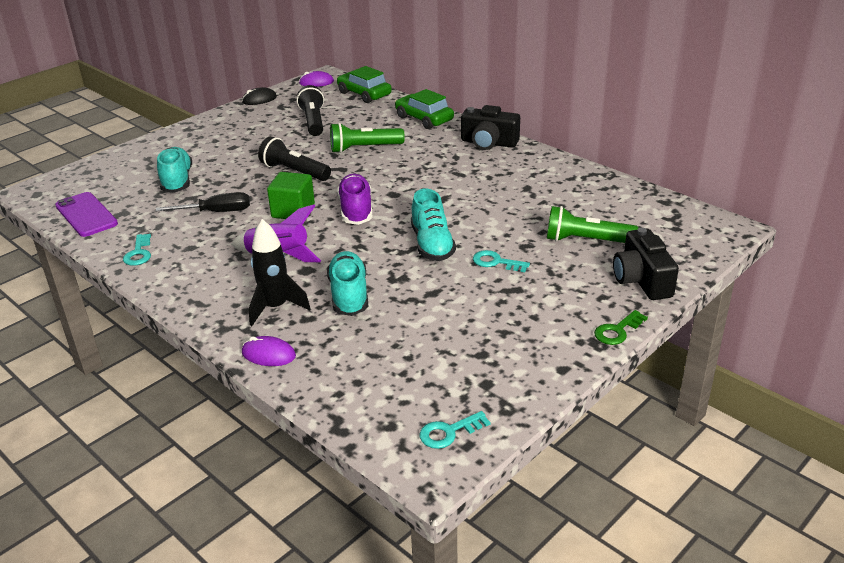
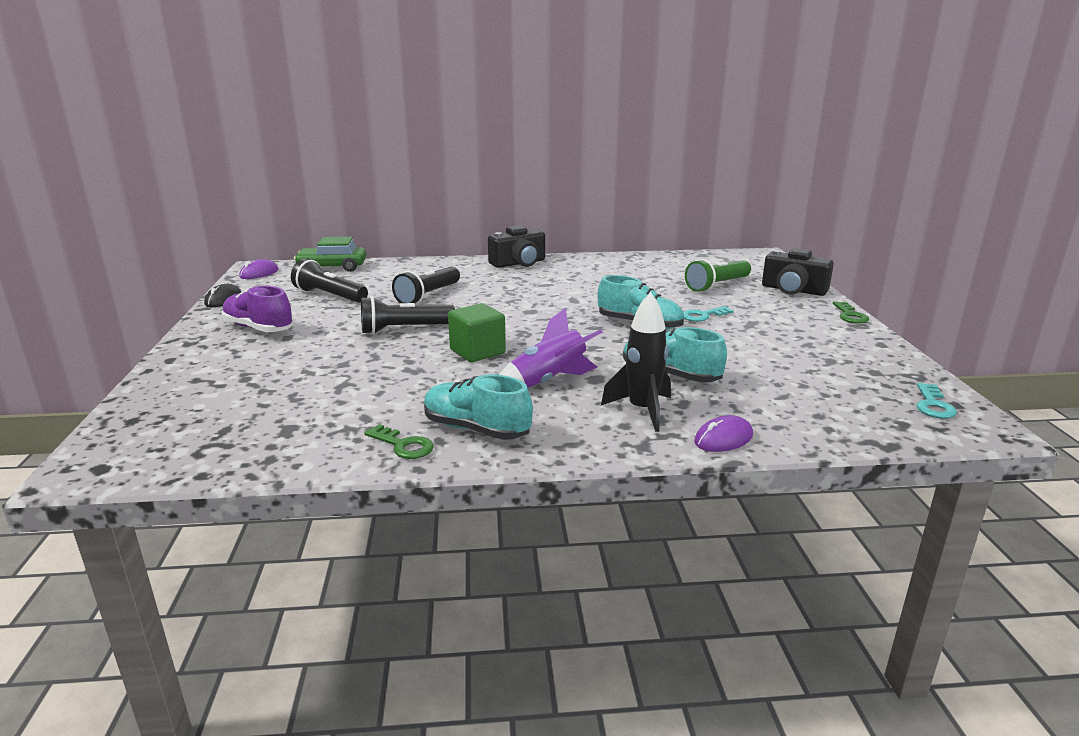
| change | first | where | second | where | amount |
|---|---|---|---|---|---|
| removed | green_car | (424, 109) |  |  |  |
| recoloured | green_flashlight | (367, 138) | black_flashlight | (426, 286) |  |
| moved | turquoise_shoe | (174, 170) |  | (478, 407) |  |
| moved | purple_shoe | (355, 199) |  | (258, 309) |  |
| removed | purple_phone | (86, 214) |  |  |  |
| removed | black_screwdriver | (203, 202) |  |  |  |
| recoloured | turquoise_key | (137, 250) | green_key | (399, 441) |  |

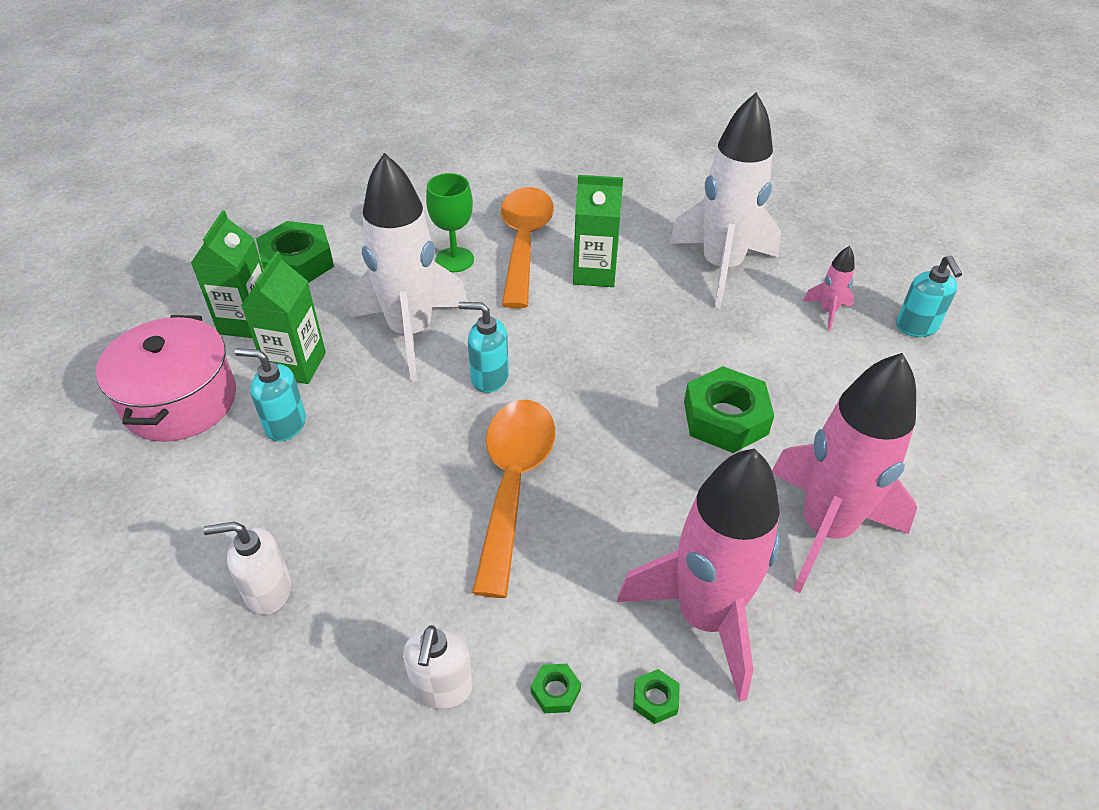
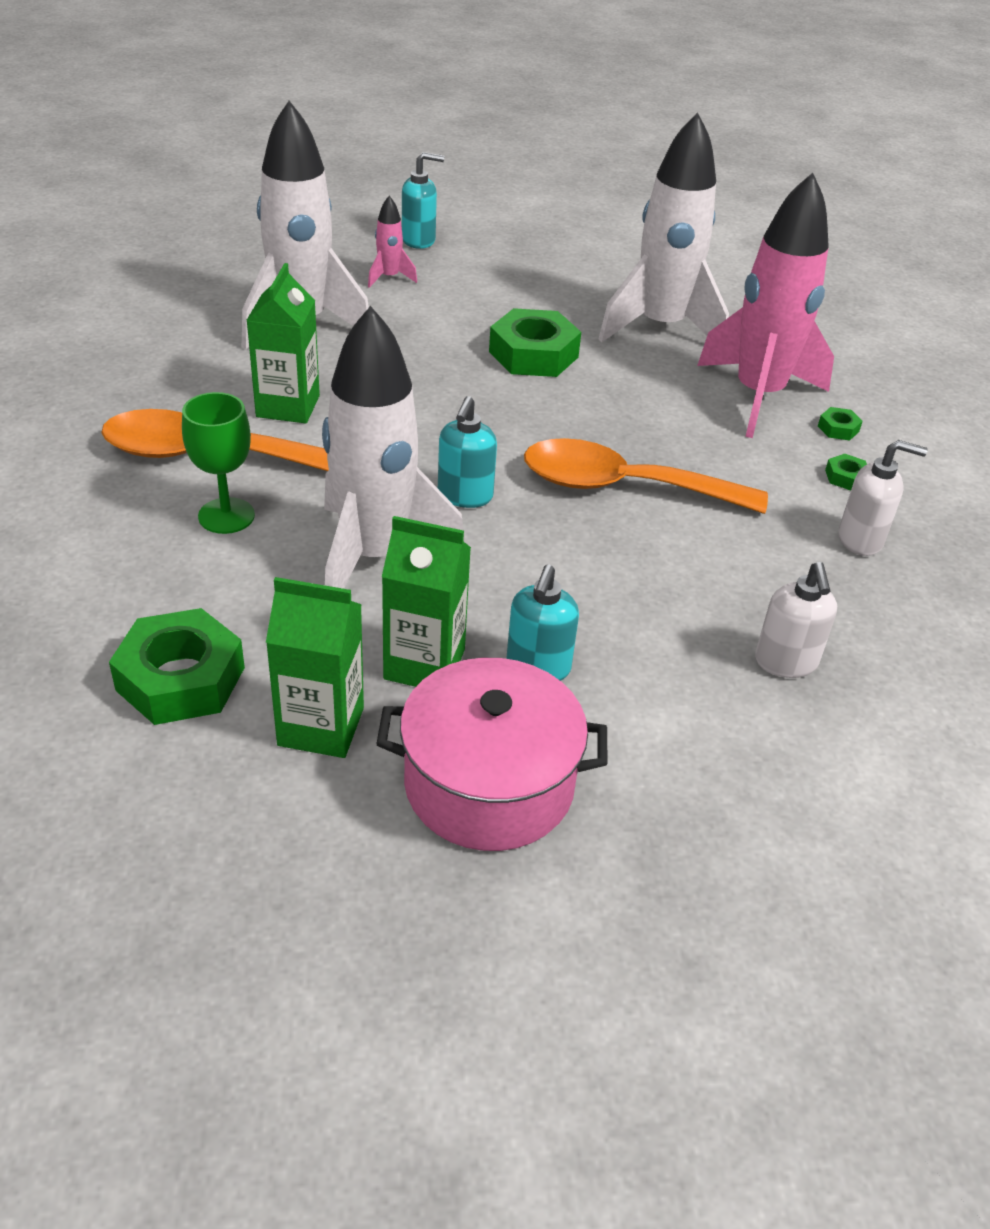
| change | first | where | second | where | amount |
|---|---|---|---|---|---|
| recoloured | pink_rocket | (844, 473) | white_rocket | (663, 227) |  |

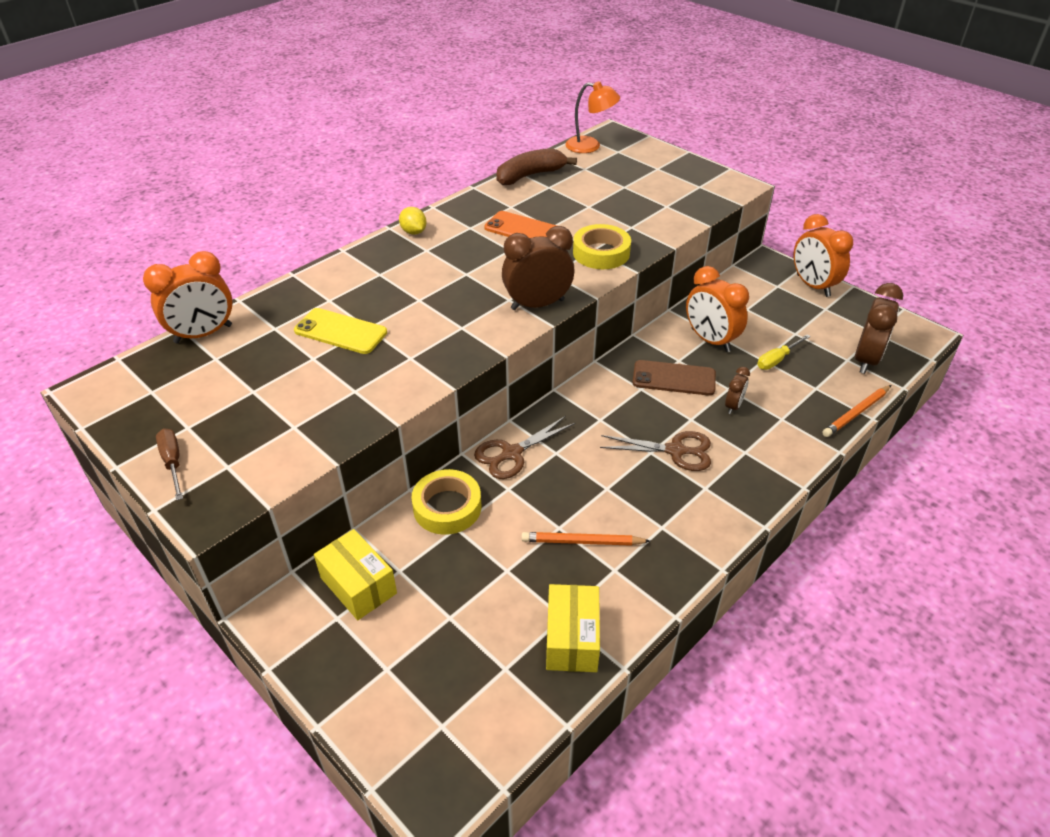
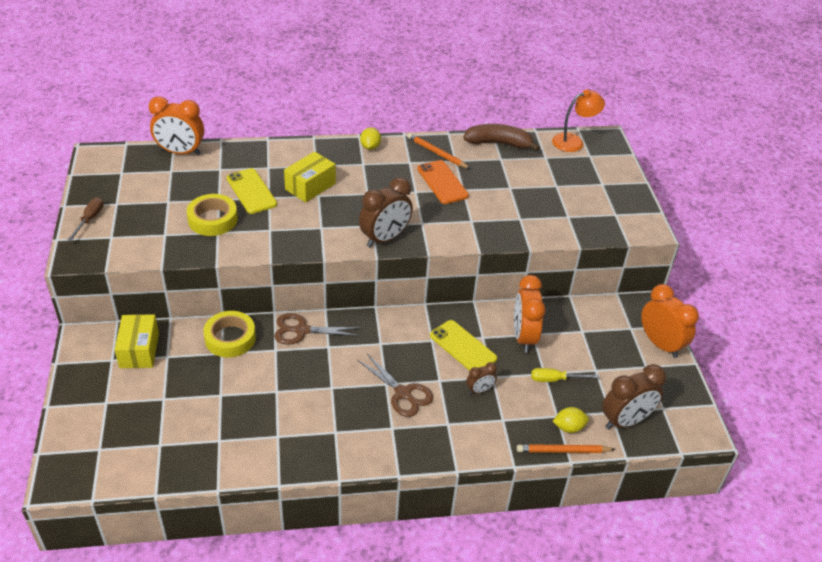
| change | first | where | second | where | amount |
|---|---|---|---|---|---|
| turned | orange_lamp | (592, 117) |  | (578, 121) | 75 degrees counterclockwise |
| turned | orange_clock | (823, 255) |  | (670, 321) | 135 degrees clockwise |
| moved | yellow_tape | (602, 246) |  | (212, 215) |  |
| turned | brown_clock | (538, 268) |  | (386, 212) | 120 degrees clockwise |
| recoloured | brown_phone | (674, 378) | yellow_phone | (463, 345) |  |
| moved | orange_pencil | (585, 539) |  | (439, 151) |  |
| moved | yellow_box | (573, 628) |  | (310, 177) |  |
| added |  |  | yellow_lemon | (571, 420) |  |

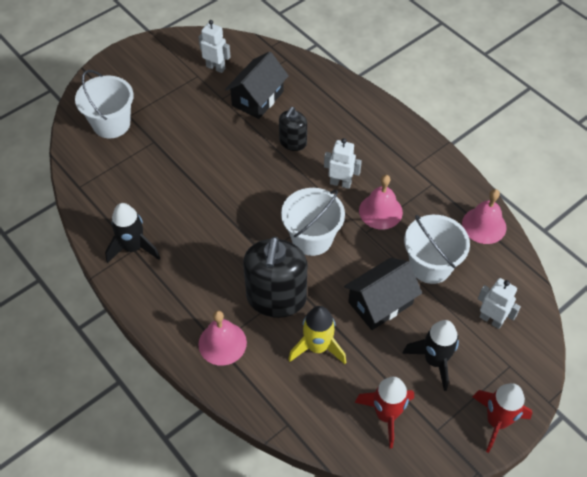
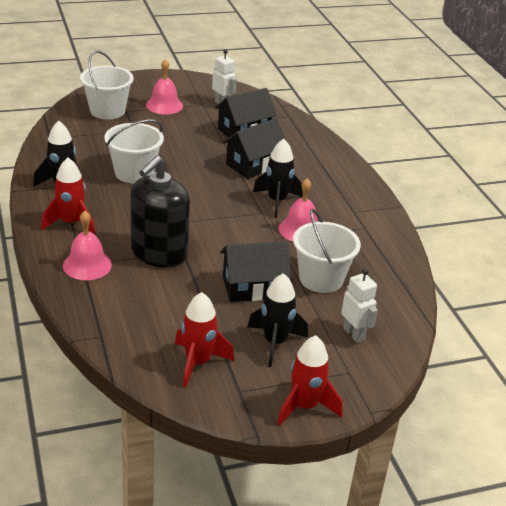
| change | first | where | second | where | amount |
|---|---|---|---|---|---|
| replaced | black_soap_dispenser | (293, 129) | black_house | (254, 148) |  |
| replaced | white_robot | (343, 163) | black_rocket | (278, 178) |  |
| moved | white_bucket | (313, 222) |  | (134, 151) |  |
| moved | pink_bell | (484, 216) |  | (164, 87) |  |
| removed | yellow_rocket | (317, 335) |  |  |  |
| added |  |  | red_rocket | (68, 196) |  |

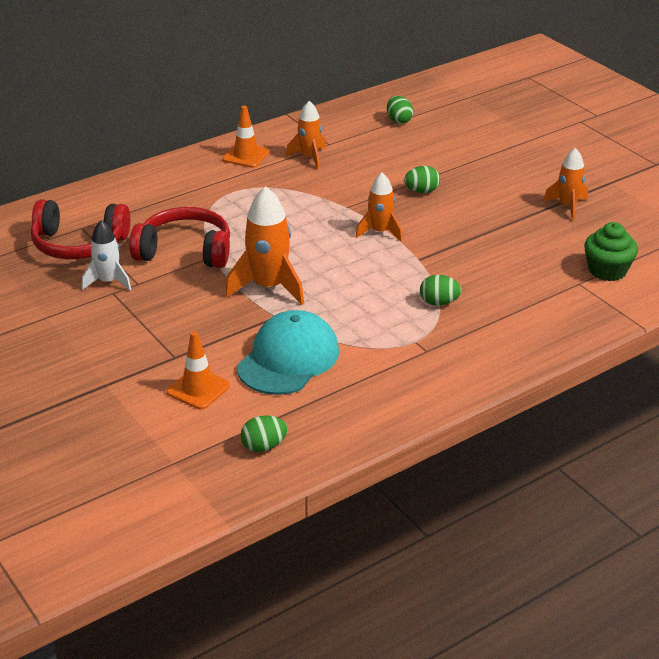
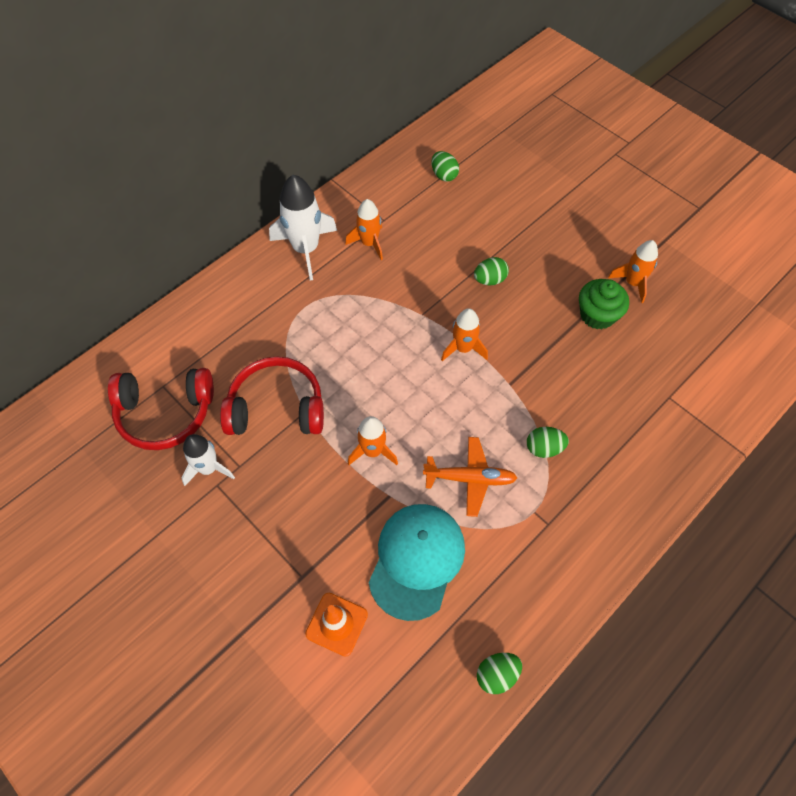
| change | first | where | second | where | amount |
|---|---|---|---|---|---|
| replaced | orange_traffic_cone | (246, 137) | white_rocket | (303, 228) |  |
| resized | orange_rocket | (264, 245) |  | (373, 440) | x0.62 |
| moved | green_cupcake | (611, 251) |  | (604, 304) |  |
| moved | green_egg | (263, 433) |  | (499, 673) |  |
| added |  |  | orange_plane | (470, 477) |  |

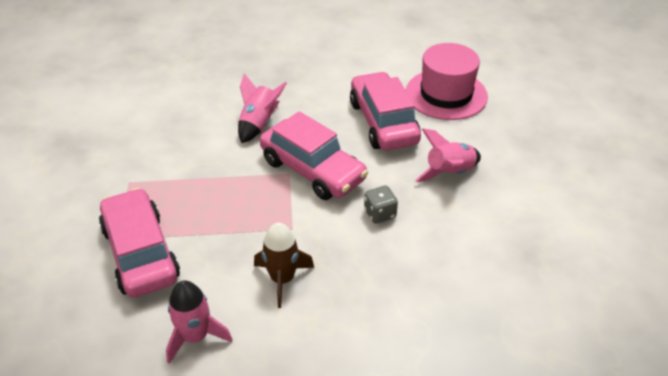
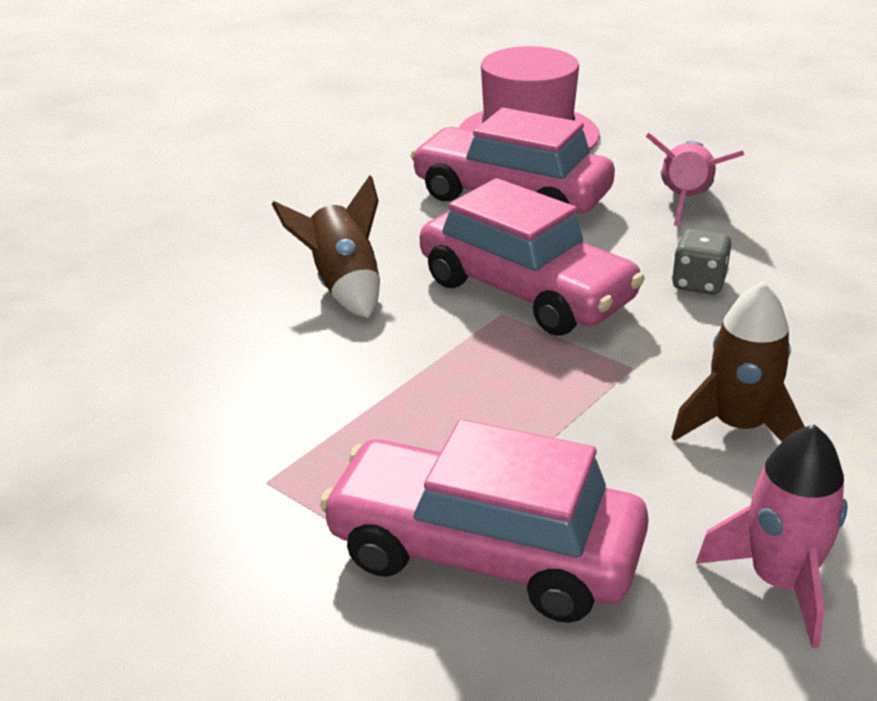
| change | first | where | second | where | amount |
|---|---|---|---|---|---|
| recoloured | pink_rocket | (262, 108) | brown_rocket | (326, 246) |  |
| turned | pink_car | (314, 155) |  | (532, 257) | 45 degrees clockwise |

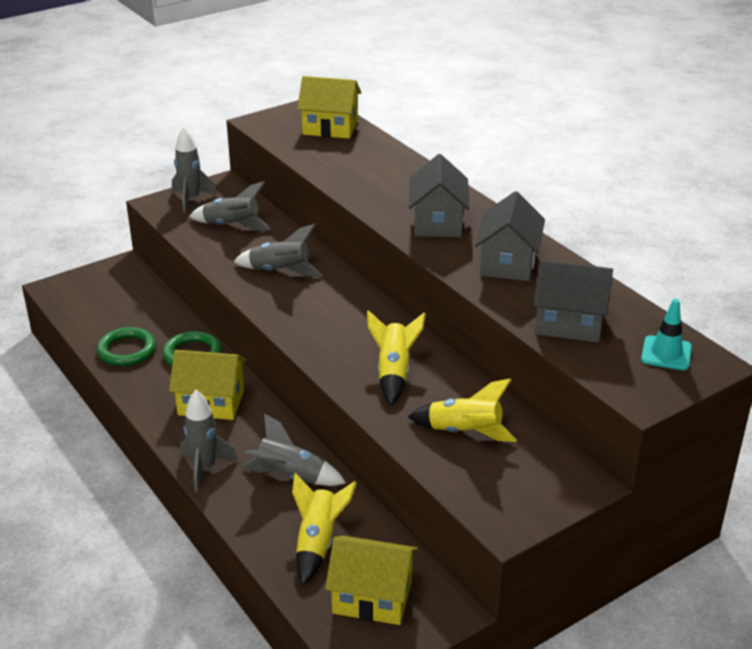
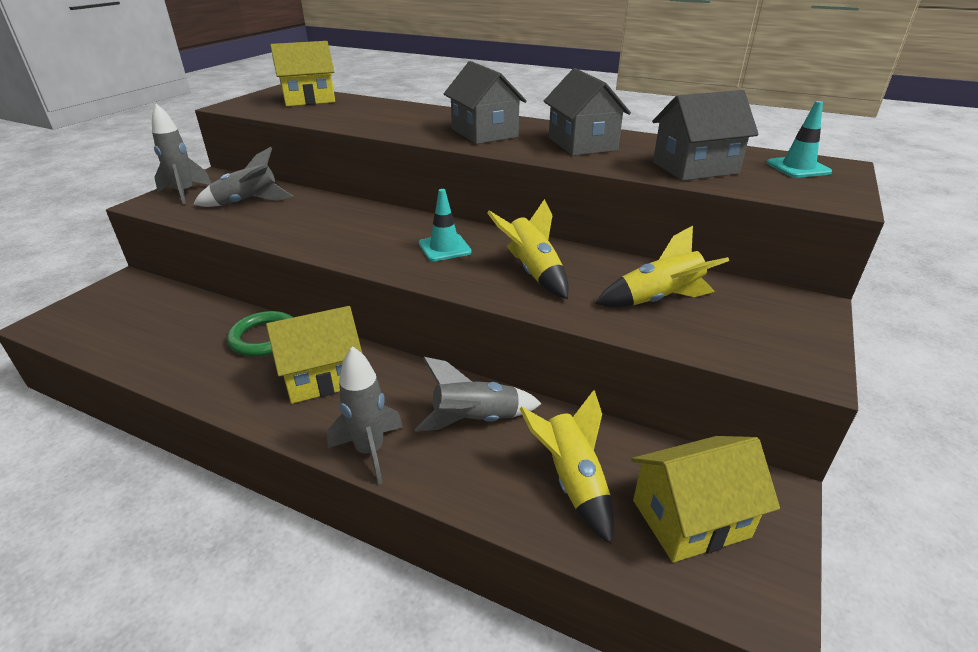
| change | first | where | second | where | amount |
|---|---|---|---|---|---|
| removed | grey_rocket | (277, 250) |  |  |  |
| removed | green_ring | (126, 346) |  |  |  |
| added |  |  | turquoise_traffic_cone | (445, 225) |  |

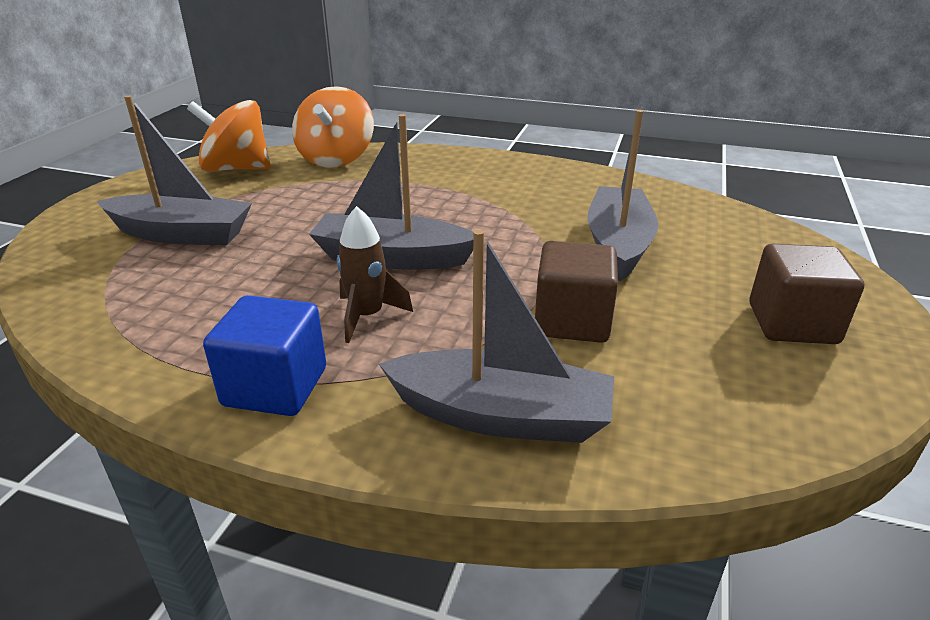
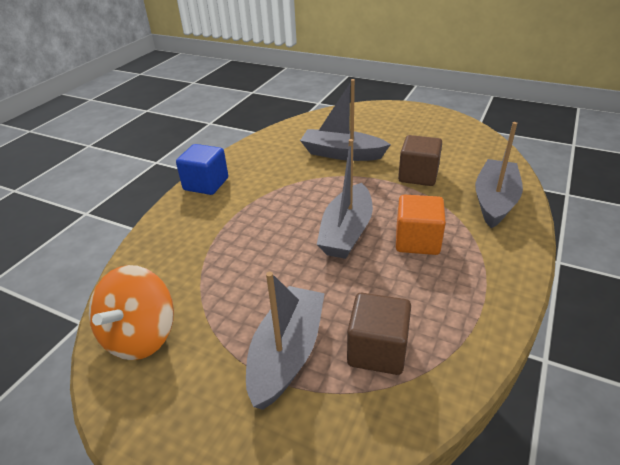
| change | first | where | second | where | amount |
|---|---|---|---|---|---|
| removed | orange_spinning_top | (333, 127) |  |  |  |
| replaced | brown_rocket | (375, 274) | orange_cube | (421, 224) |  |
| moved | brown_cube | (806, 294) |  | (379, 334) |  |
| moved | blue_cube | (264, 355) |  | (202, 169) |  |

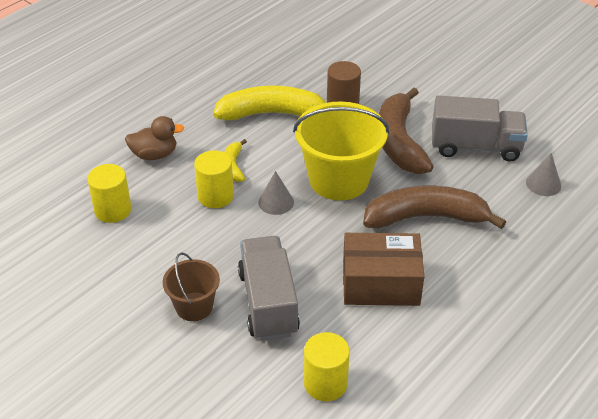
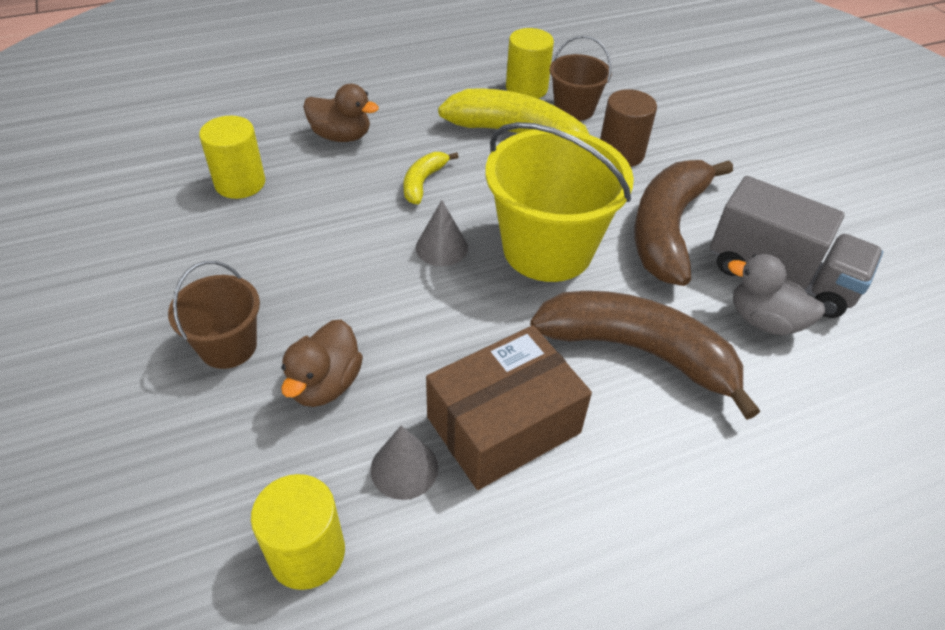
| change | first | where | second | where | amount |
|---|---|---|---|---|---|
| moved | yellow_cylinder | (214, 179) |  | (530, 63) |  |
| moved | grey_cone | (543, 174) |  | (404, 463) |  |
| turned | brown_box | (383, 269) |  | (509, 407) | 60 degrees counterclockwise |
| replaced | grey_truck | (269, 288) | brown_duck | (322, 363) |  |
| added |  |  | brown_bucket | (581, 78) |  |
| added |  |  | grey_duck | (776, 294) |  |

